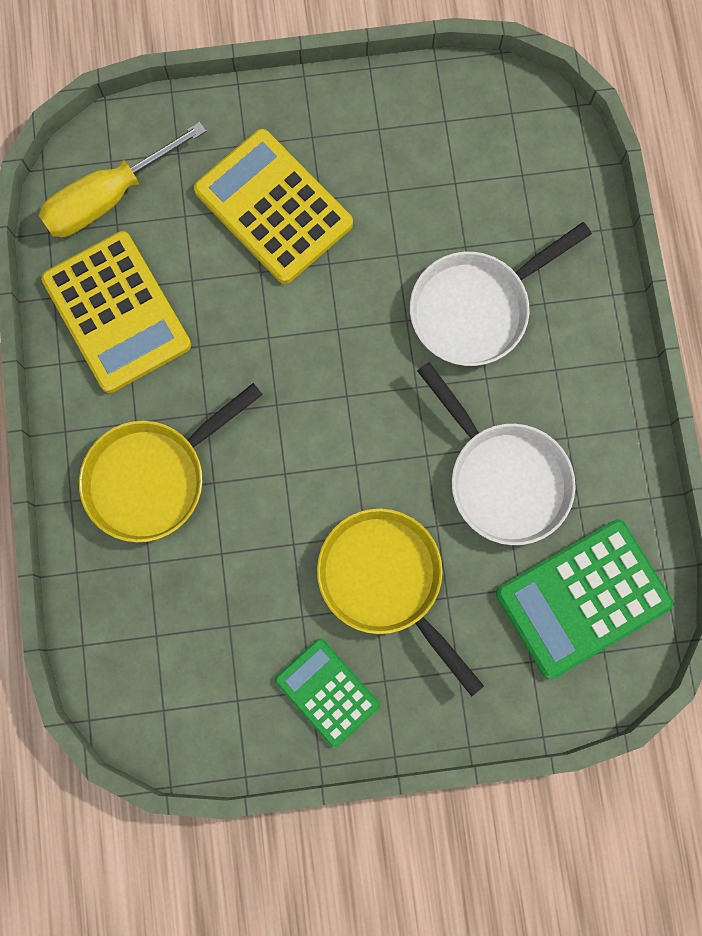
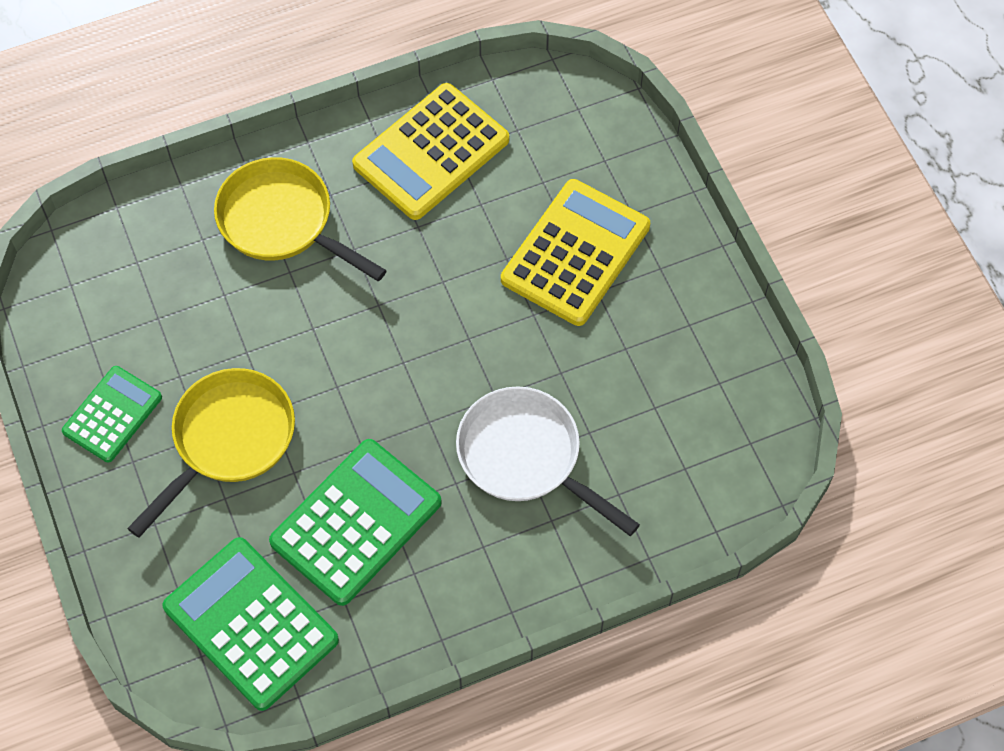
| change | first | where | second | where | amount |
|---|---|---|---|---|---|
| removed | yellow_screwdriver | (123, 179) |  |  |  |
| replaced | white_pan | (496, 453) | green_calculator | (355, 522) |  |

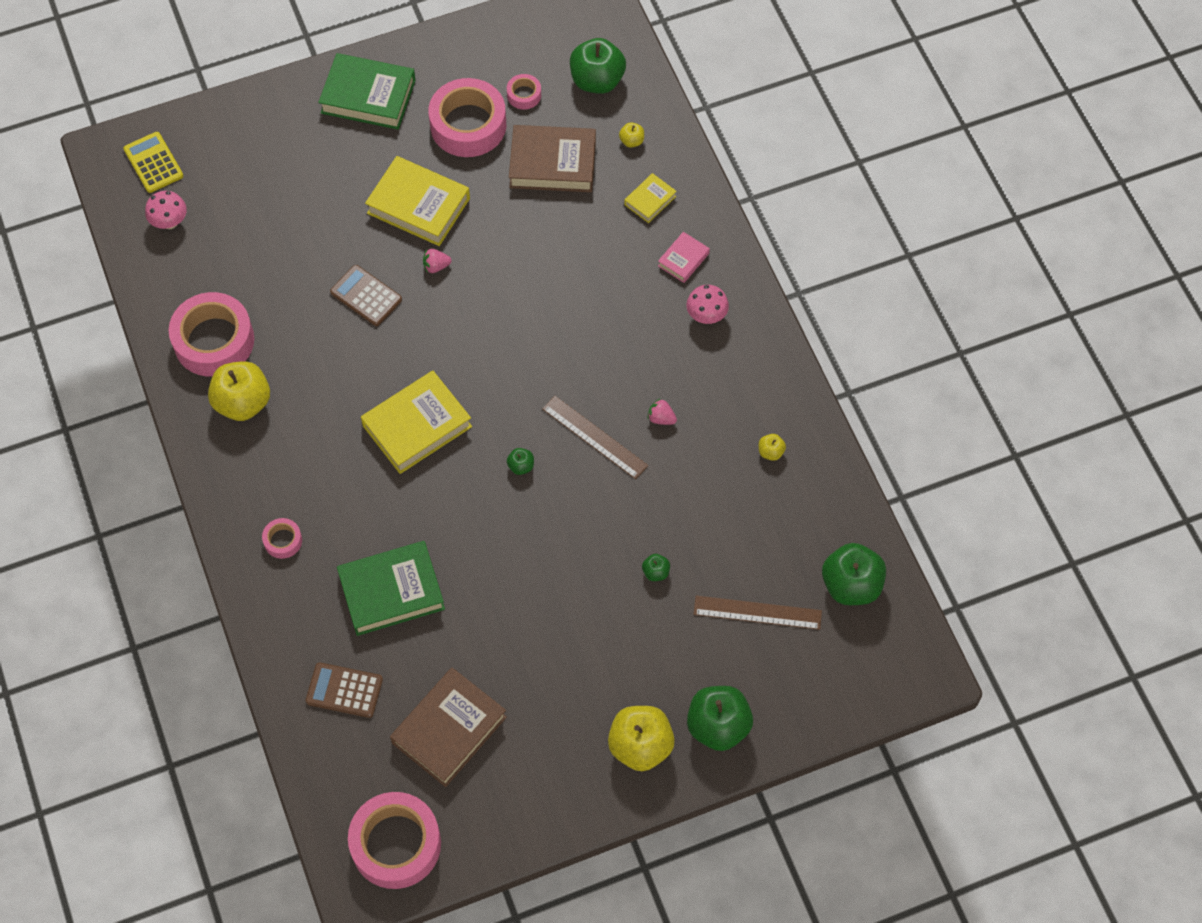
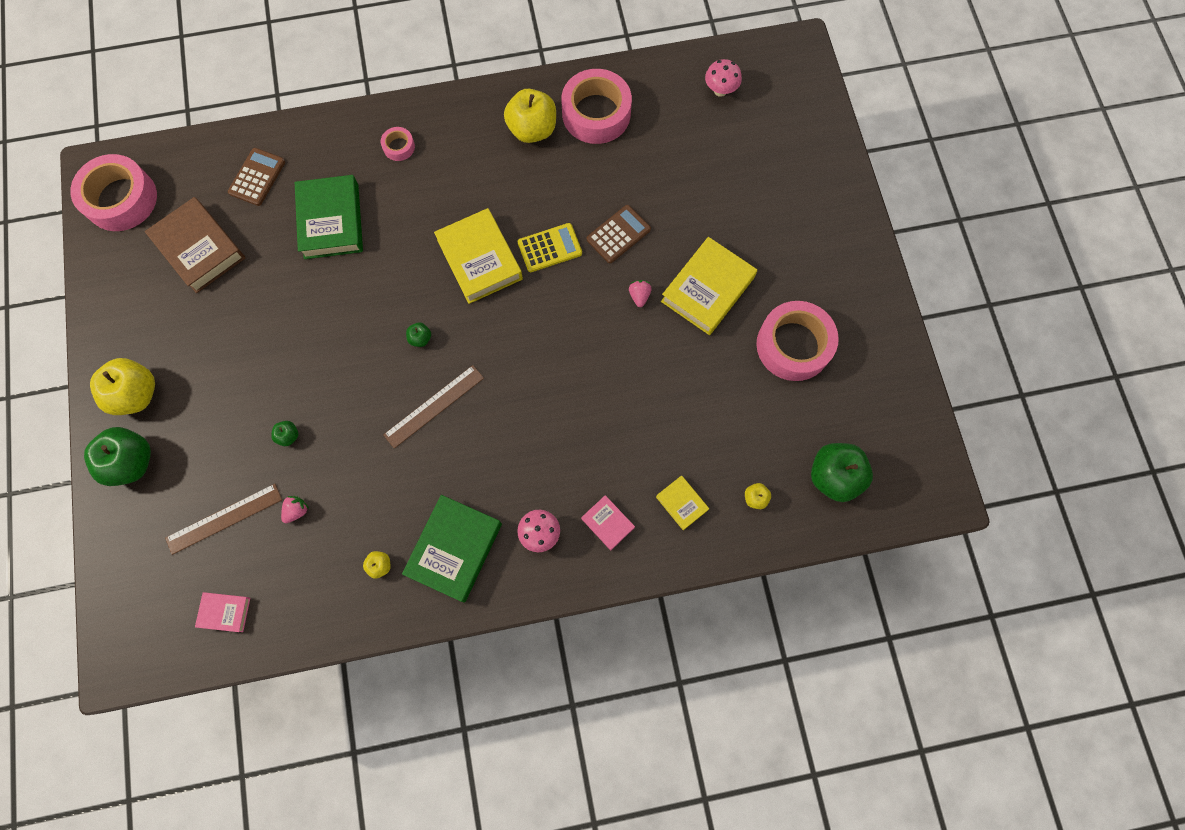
| change | first | where | second | where | amount |
|---|---|---|---|---|---|
| moved | green_book | (367, 91) |  | (452, 549) |  |
| removed | pink_tape | (524, 92) |  |  |  |
| removed | brown_book | (552, 158) |  |  |  |
| moved | yellow_calculator | (153, 162) |  | (550, 247) |  |
| moved | pink_strawberry | (662, 411) |  | (295, 509) |  |
| replaced | green_apple | (854, 574) | pink_book | (222, 612) |  |
| turned | brown_ruler | (758, 613) |  | (223, 519) | 45 degrees clockwise |

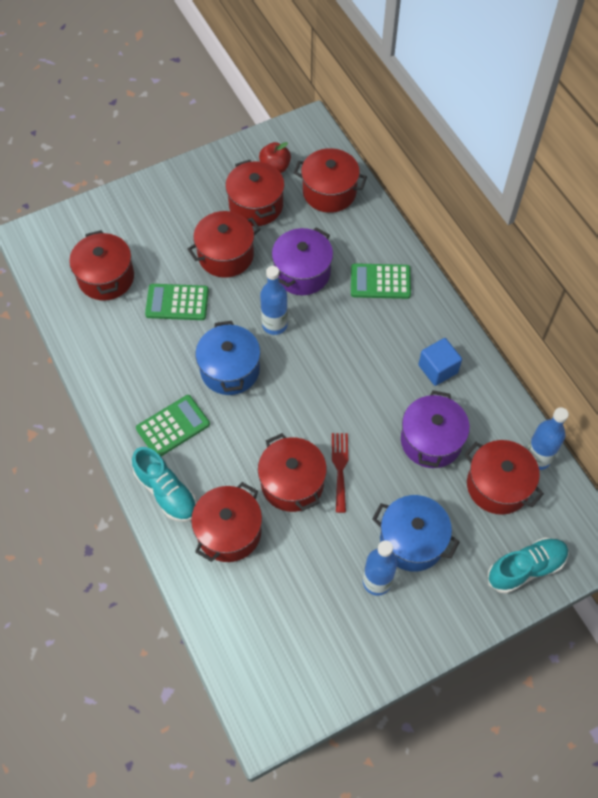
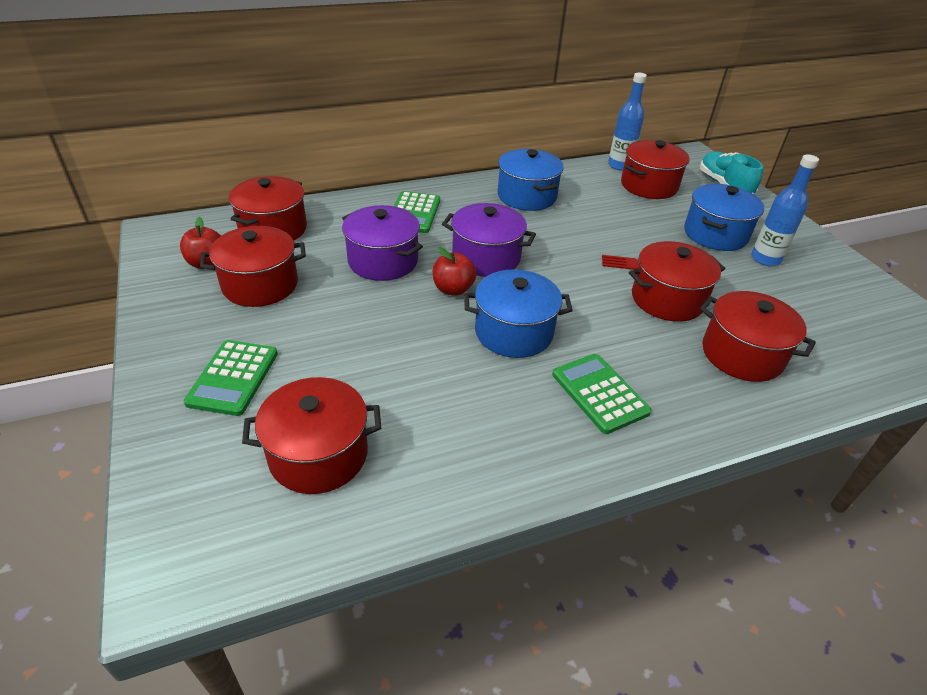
| change | first | where | second | where | amount |
|---|---|---|---|---|---|
| removed | red_pot | (224, 244) |  |  |  |
| replaced | blue_bottle | (274, 300) | red_apple | (454, 271) |  |
| moved | green_calculator | (177, 302) |  | (231, 378) |  |
| replaced | blue_cube | (440, 362) | blue_pot | (531, 180) |  |
| moved | purple_pot | (435, 429) |  | (489, 240) |  |
| removed | turquoise_shoe | (164, 484) |  |  |  |

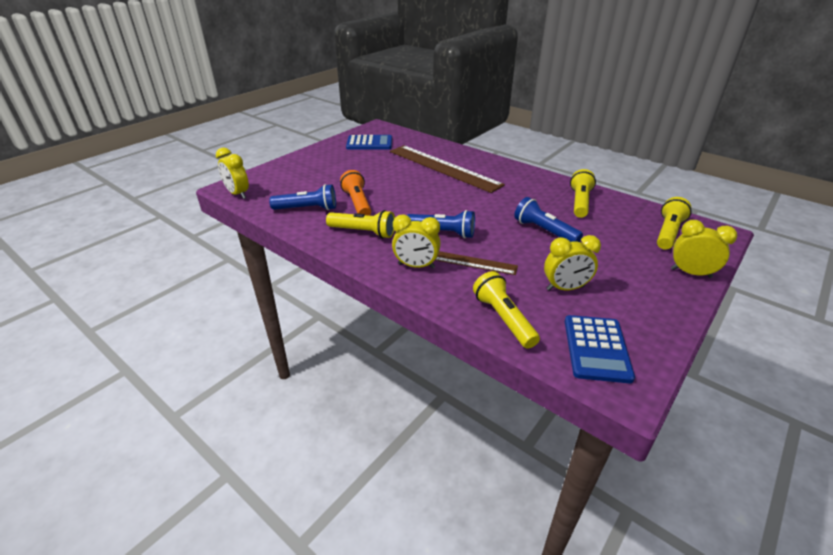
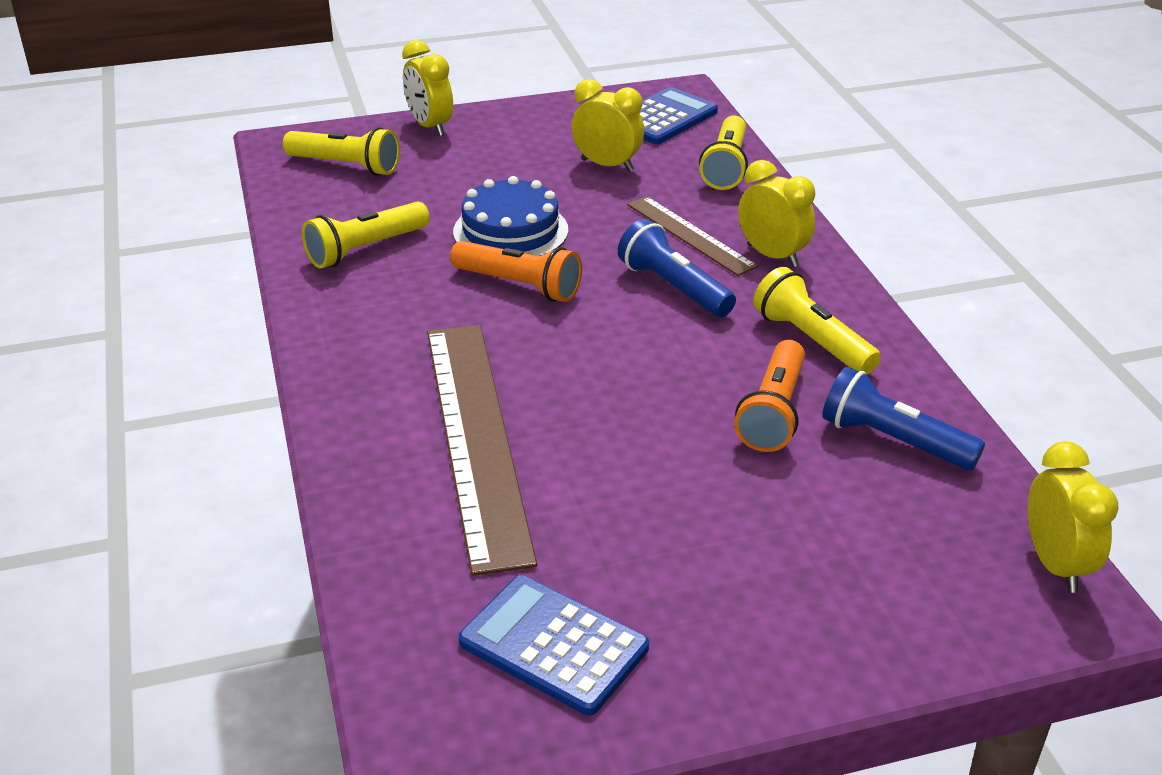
| change | first | where | second | where | amount |
|---|---|---|---|---|---|
| replaced | blue_flashlight | (548, 219) | blue_cake | (510, 216) |  |
| turned | yellow_flashlight | (674, 223) |  | (341, 151) | 135 degrees counterclockwise |
| added |  |  | orange_flashlight | (516, 271) |  |

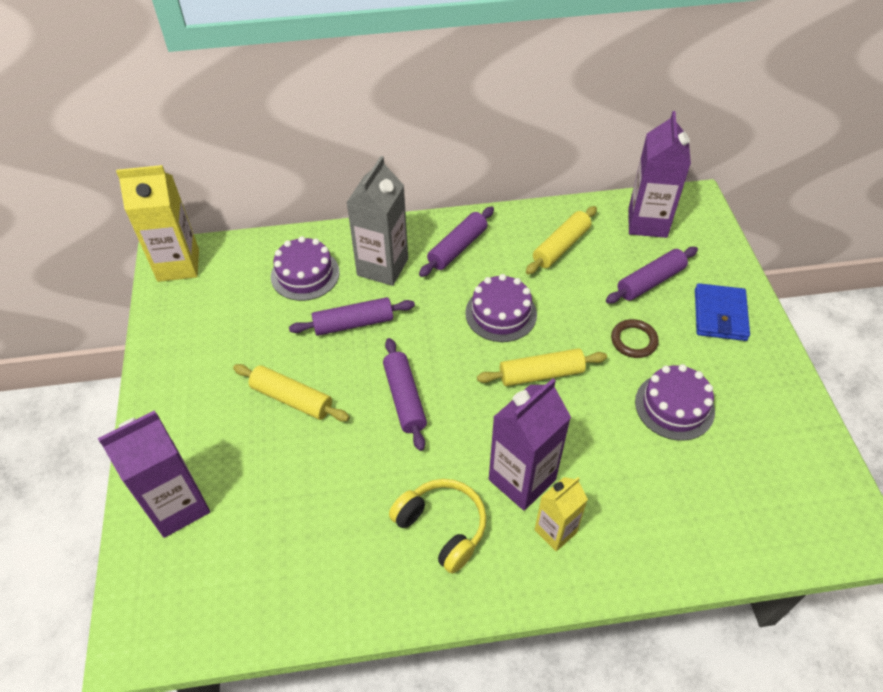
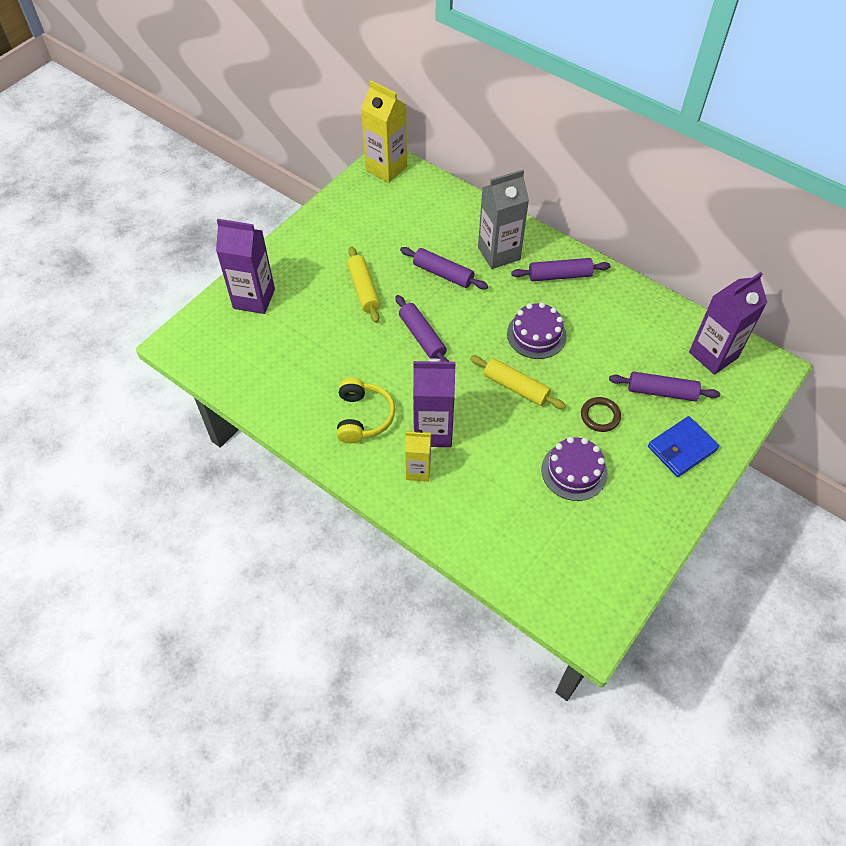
| change | first | where | second | where | amount |
|---|---|---|---|---|---|
| removed | yellow_rolling_pin | (561, 240) |  |  |  |
| removed | purple_cake | (305, 268) |  |  |  |
| turned | purple_rolling_pin | (405, 394) |  | (422, 328) | 60 degrees counterclockwise |

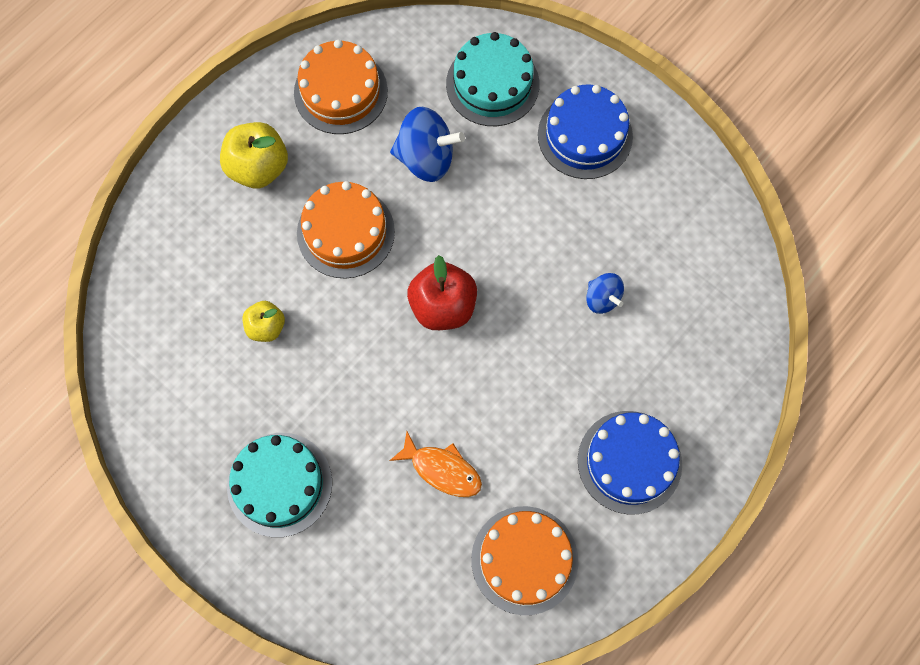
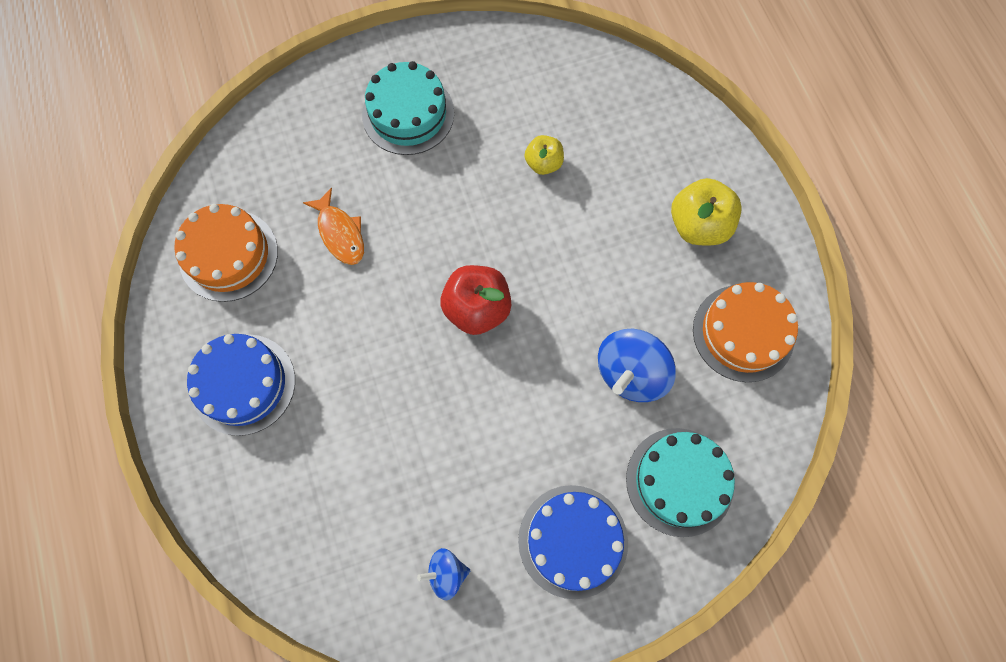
| change | first | where | second | where | amount |
|---|---|---|---|---|---|
| removed | orange_cake | (346, 230) |  |  |  |
| moved | blue_spinning_top | (605, 293) |  | (443, 574) |  |
| turned | orange_fish | (435, 464) |  | (333, 226) | 90 degrees counterclockwise |

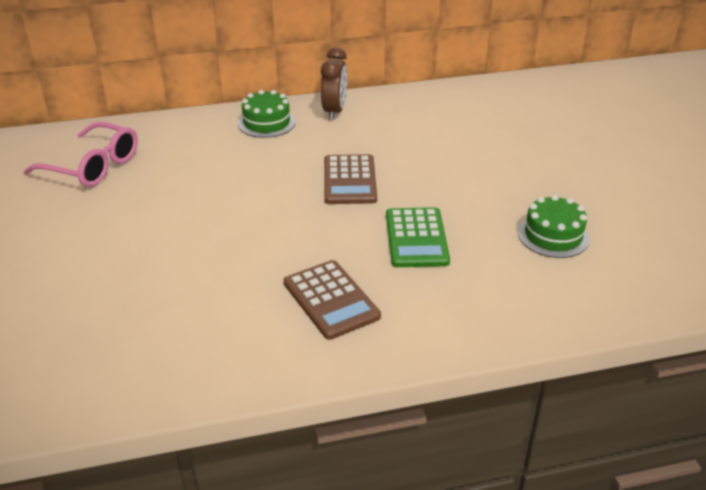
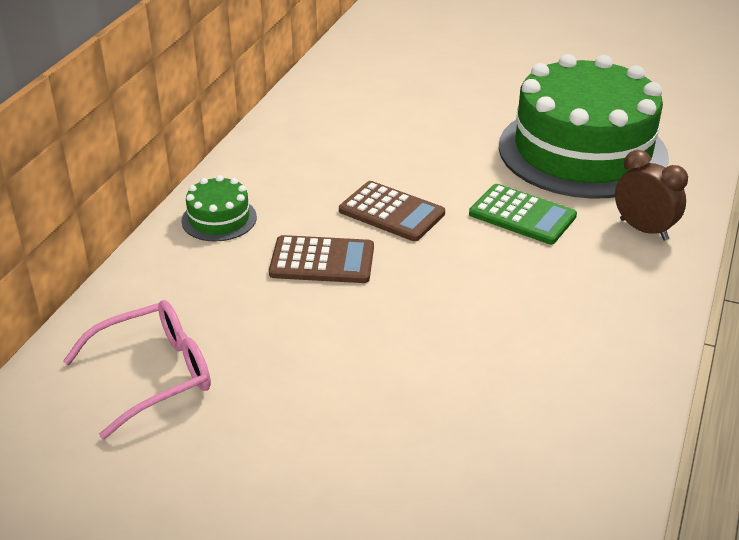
| change | first | where | second | where | amount |
|---|---|---|---|---|---|
| moved | brown_clock | (334, 83) |  | (651, 195) |  |
| resized | green_cake | (554, 226) |  | (584, 126) | x2.46 |
| moved | brown_calculator | (332, 300) |  | (321, 259) |  |

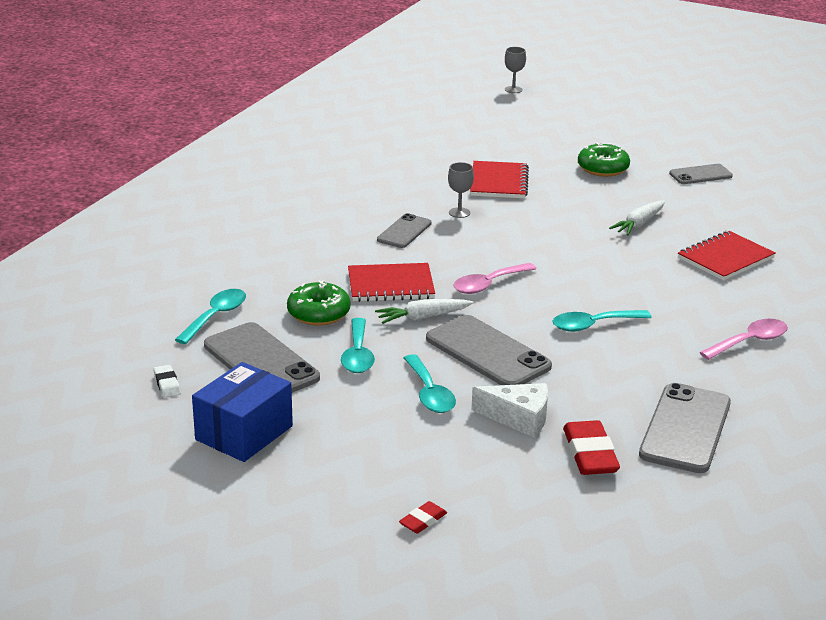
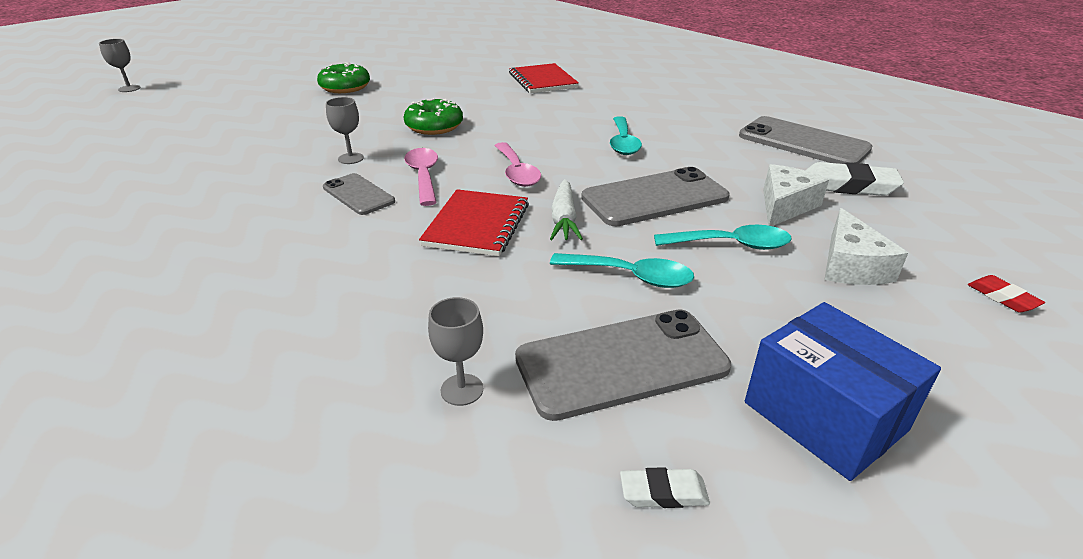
| change | first | where | second | where | amount |
|---|---|---|---|---|---|
| removed | red_notebook | (499, 179) |  |  |  |
| removed | grey_phone | (701, 174) |  |  |  |
| removed | white_carrot | (637, 218) |  |  |  |
| moved | green_donut | (318, 303) |  | (433, 116) |  |
| replaced | turquoise_spoon | (210, 316) | grey_goblet | (455, 351) |  |
| moved | pink_spoon | (743, 339) |  | (421, 177) |  |
| recoloured | red_eraser | (591, 447) | white_eraser | (854, 179) |  |
| added |  |  | white_cheese | (866, 246) |  |

